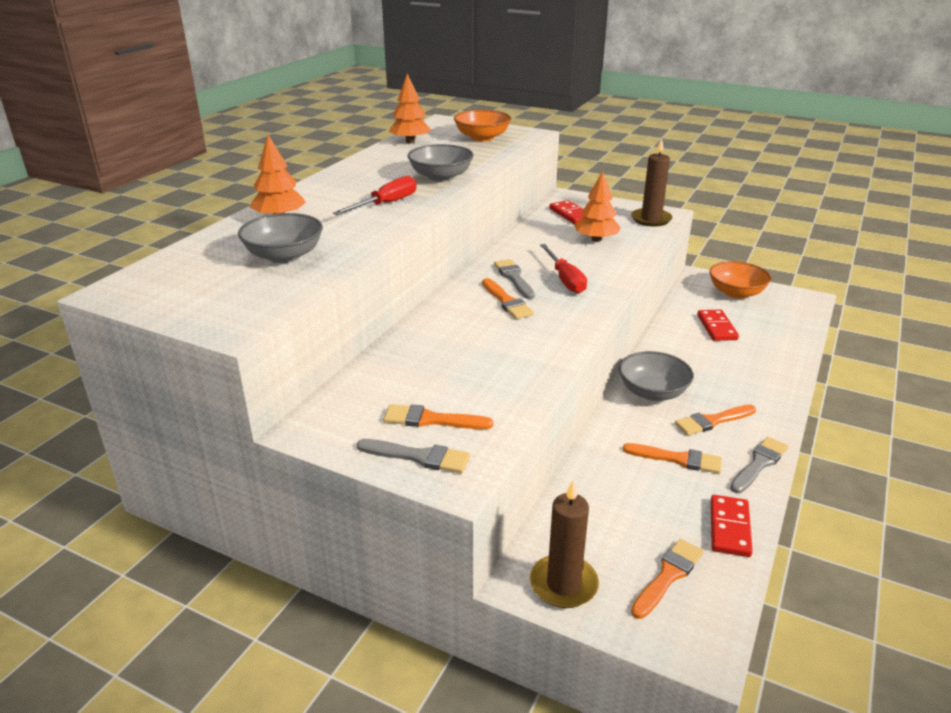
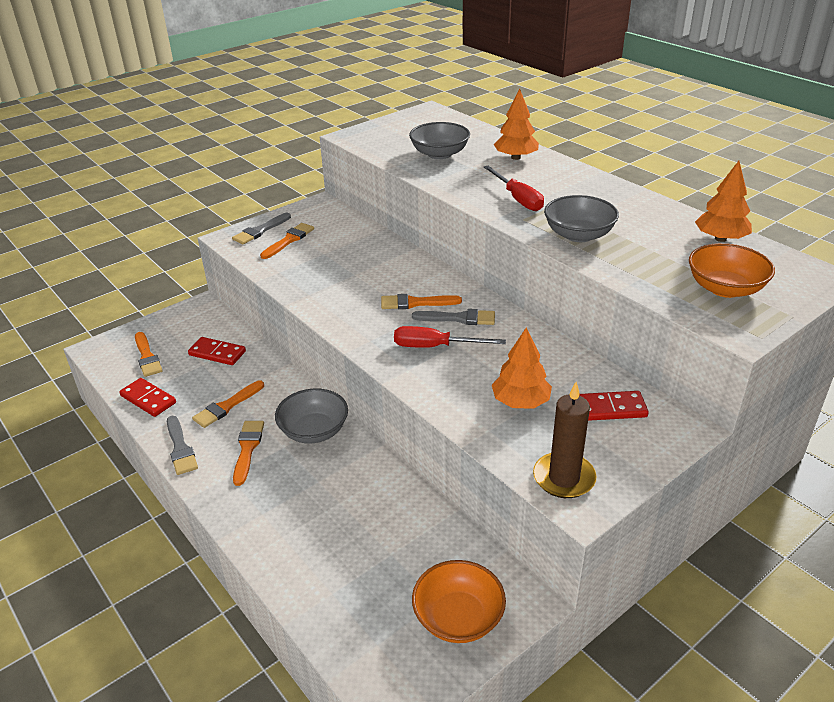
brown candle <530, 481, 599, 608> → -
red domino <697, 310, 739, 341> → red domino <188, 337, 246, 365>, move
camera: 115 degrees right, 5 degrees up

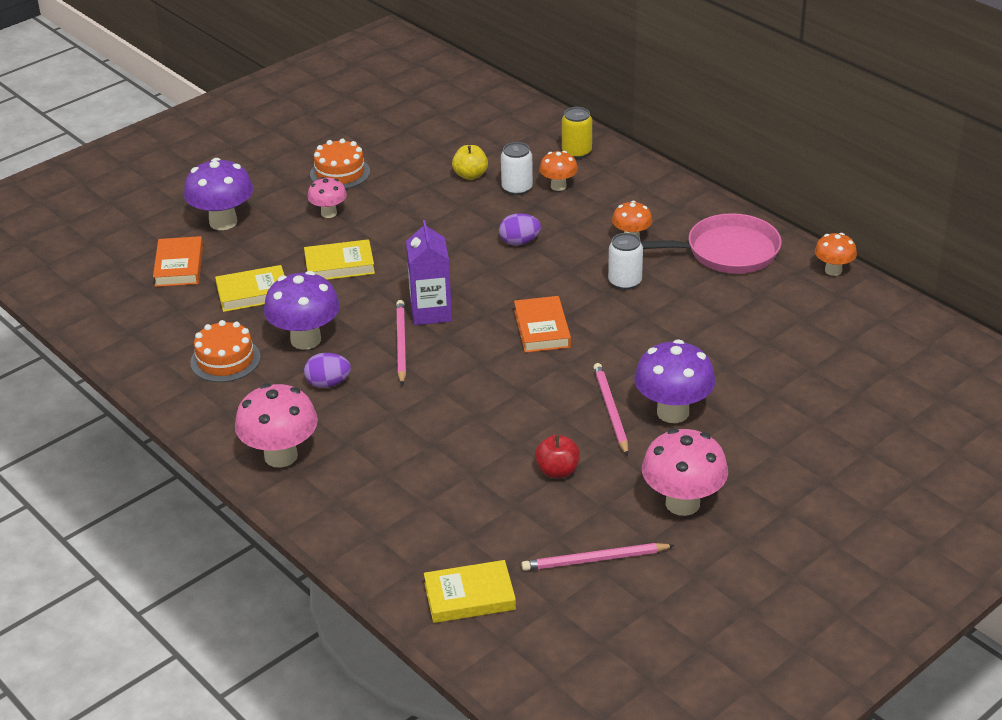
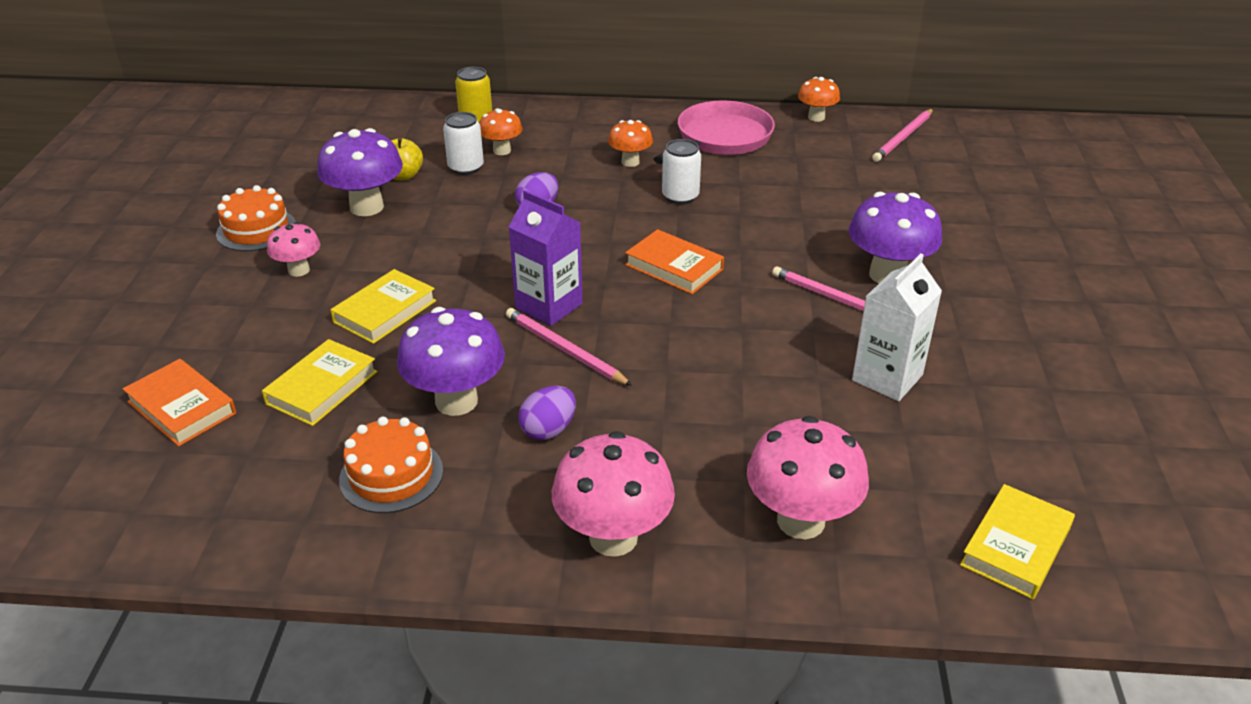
purple mushroom <184, 158, 253, 230> → purple mushroom <317, 128, 403, 216>, move
pink pencil <521, 543, 675, 571> → pink pencil <872, 109, 933, 162>, move
red apple <535, 435, 580, 478> → white carton <852, 254, 942, 401>
pink mushroom <642, 428, 728, 516> → pink mushroom <747, 416, 869, 539>, move
camera: 45 degrees left, 0 degrees up

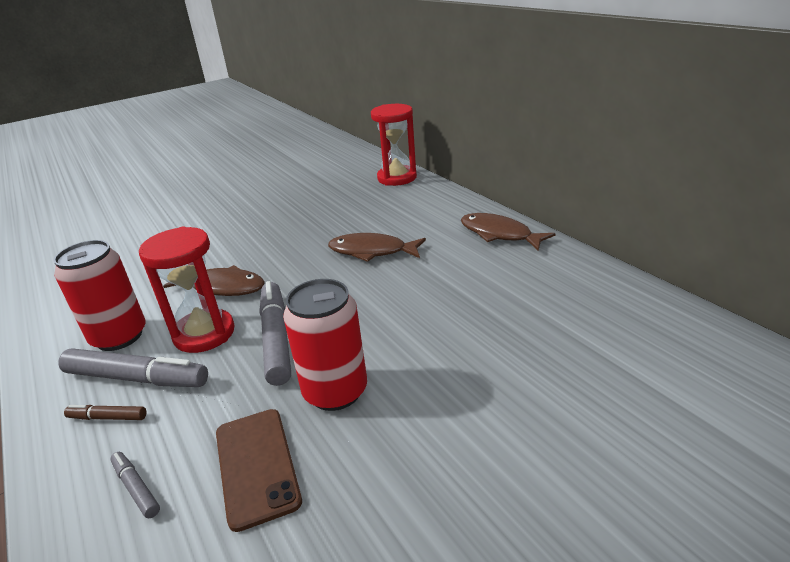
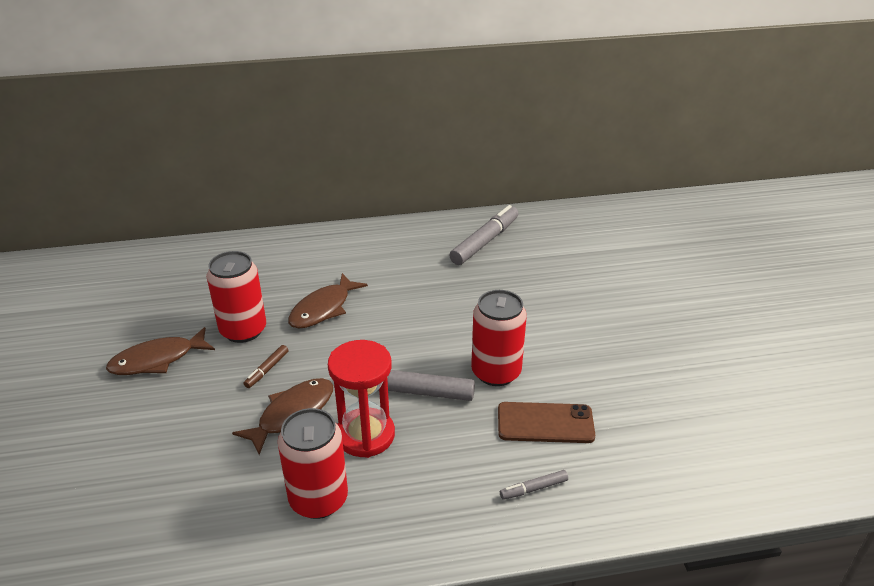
grey marker <58, 348, 208, 387> → grey marker <449, 205, 519, 265>, move
brown marker <64, 405, 146, 420> → brown marker <244, 345, 288, 388>, move
red hourglass <371, 104, 417, 186> → -
brown fish <461, 213, 556, 251> → brown fish <106, 327, 215, 375>, move
- → red can <207, 251, 266, 343>
camera: 70 degrees left, 5 degrees up

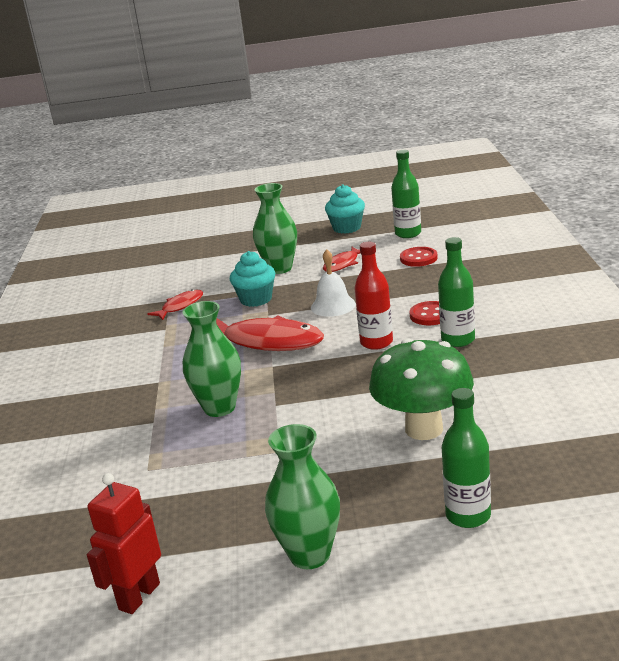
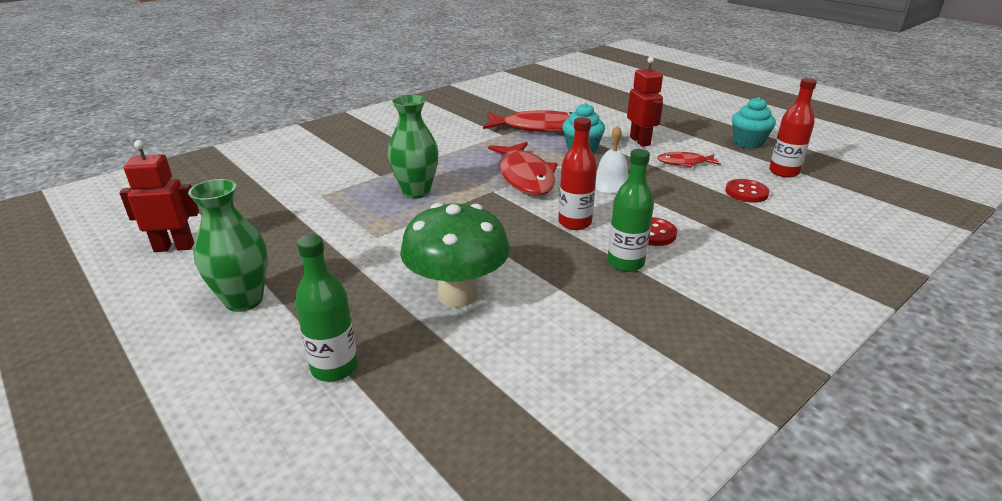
red fish <148, 289, 203, 320> → red fish <483, 110, 573, 132>, x1.90
green vase <253, 183, 297, 274> → red robot <627, 57, 663, 147>
green bottle <391, 150, 421, 238> → red bottle <769, 78, 817, 178>
camera: 50 degrees right, 5 degrees up

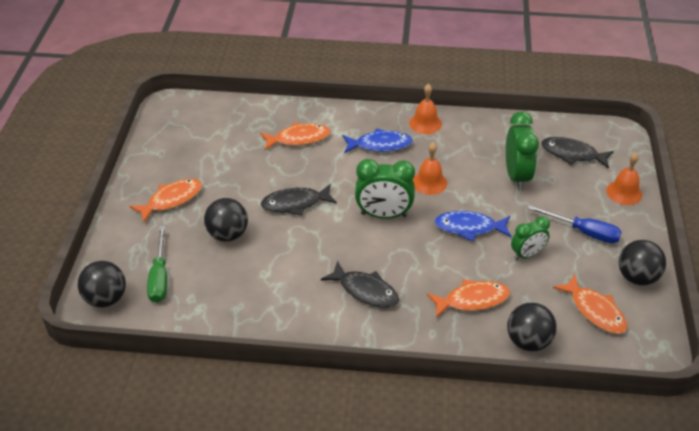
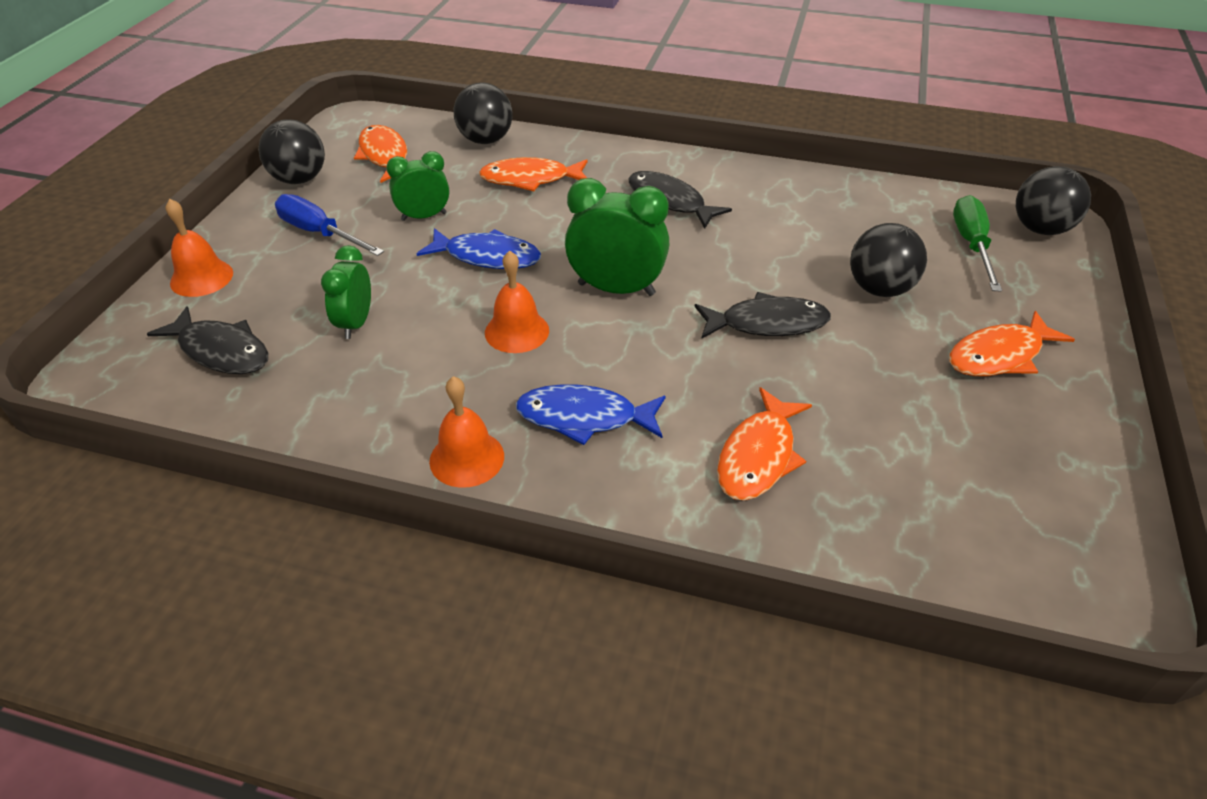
orange fish <260, 123, 331, 150> → orange fish <717, 387, 812, 501>, 60 degrees counterclockwise
green clock <506, 111, 539, 190> → green clock <321, 245, 371, 339>, x0.63
camera: 170 degrees left, 0 degrees up

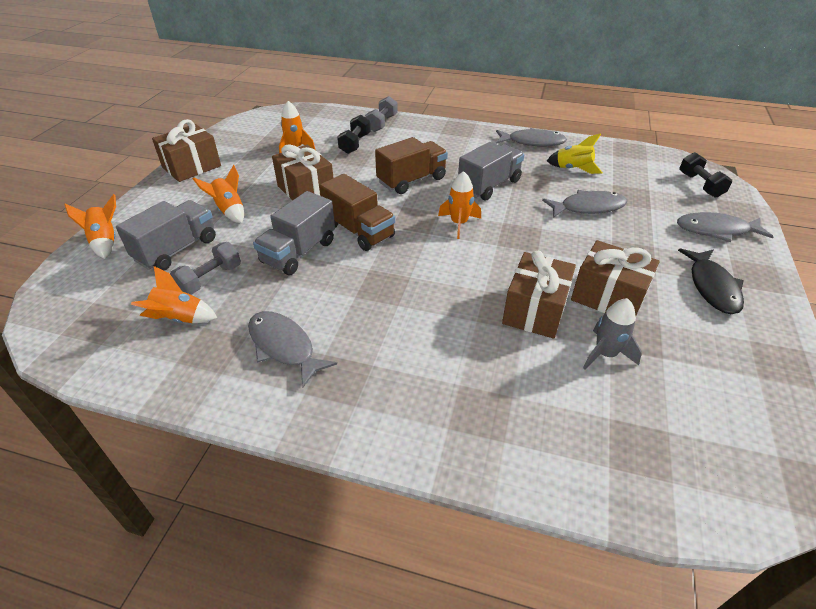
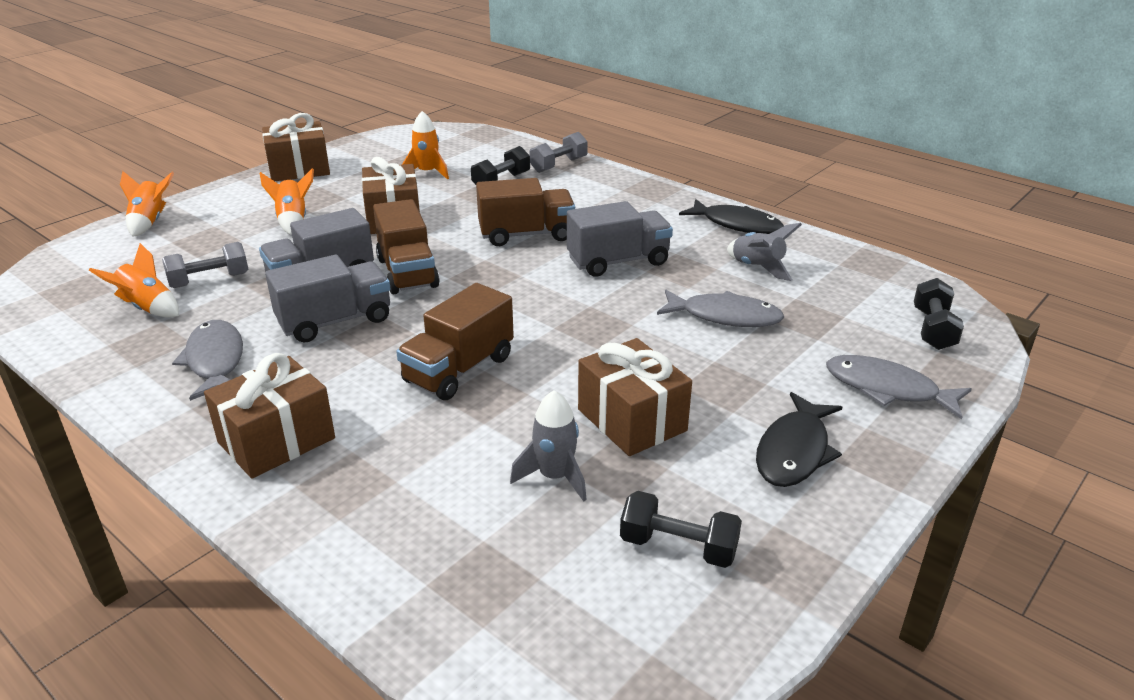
grey truck <116, 200, 216, 271> → grey truck <265, 255, 390, 342>, move
orange rocket <438, 171, 481, 239> → -
grey fish <496, 128, 567, 147> → black fish <679, 199, 784, 234>
brown gift <502, 251, 576, 339> → brown gift <204, 353, 335, 479>, move
yellow rocket <547, 133, 603, 174> → grey rocket <727, 223, 802, 281>
- → brown truck <396, 283, 514, 400>
- → black dumbbell <620, 491, 742, 568>
camera: 25 degrees right, 10 degrees down

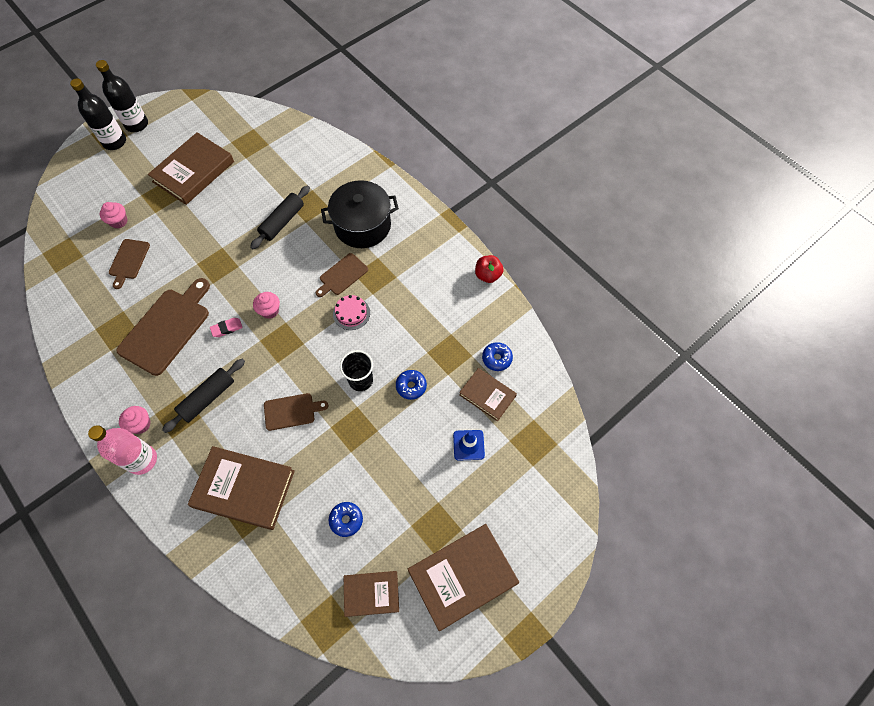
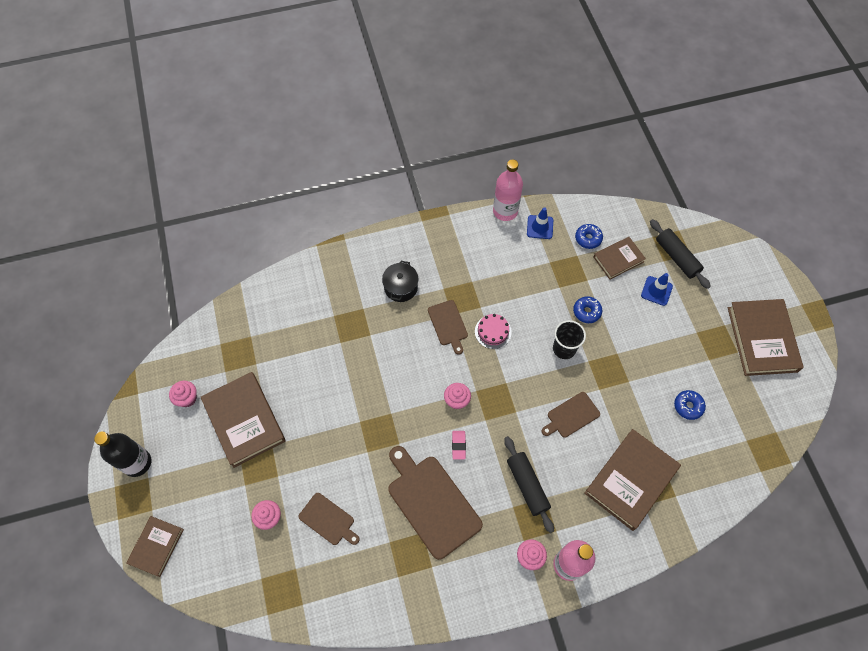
black bottle <70, 78, 126, 150> → -
black rolling pin <250, 186, 310, 249> → black rolling pin <650, 219, 711, 289>, move
brown cutting board <264, 393, 328, 431> → brown cutting board <542, 392, 600, 438>, 135 degrees counterclockwise
black pot <321, 180, 399, 248> → black pot <382, 261, 418, 302>, x0.58
brown book <344, 571, 399, 617> → brown book <126, 516, 184, 577>, move
red apple <475, 255, 503, 283> → pink bottle <493, 159, 523, 221>
- → pink cupcake <169, 381, 197, 407>
- → blue traffic cone <527, 207, 553, 239>
camera: 65 degrees left, 0 degrees up

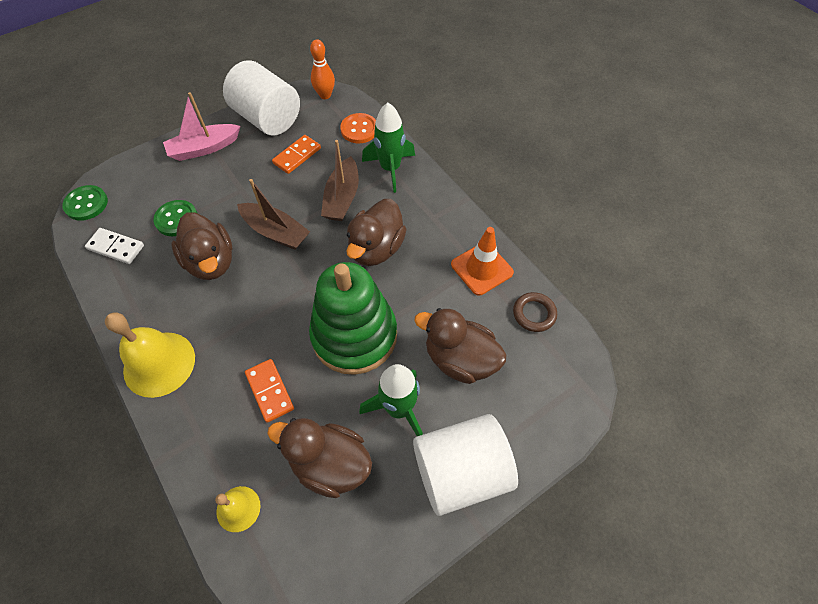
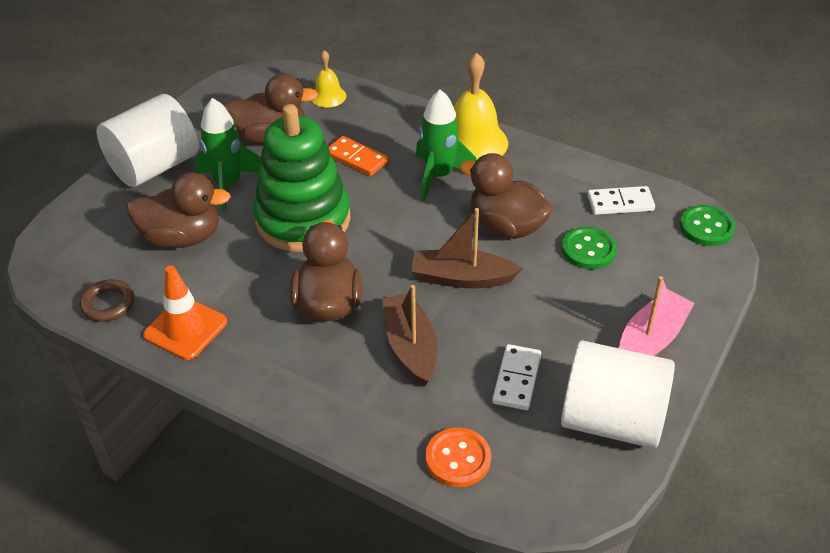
orange domino <272, 135, 321, 174> → white domino <492, 344, 541, 410>
orange bowling pin <310, 39, 335, 99> → -
green rocket <362, 103, 415, 193> → green rocket <416, 89, 477, 201>, move
camera: 155 degrees right, 15 degrees down

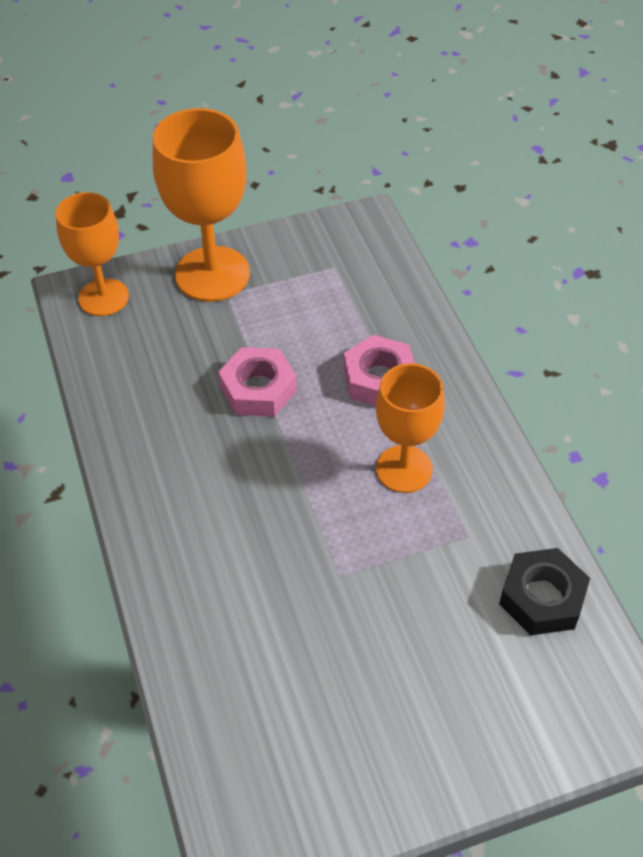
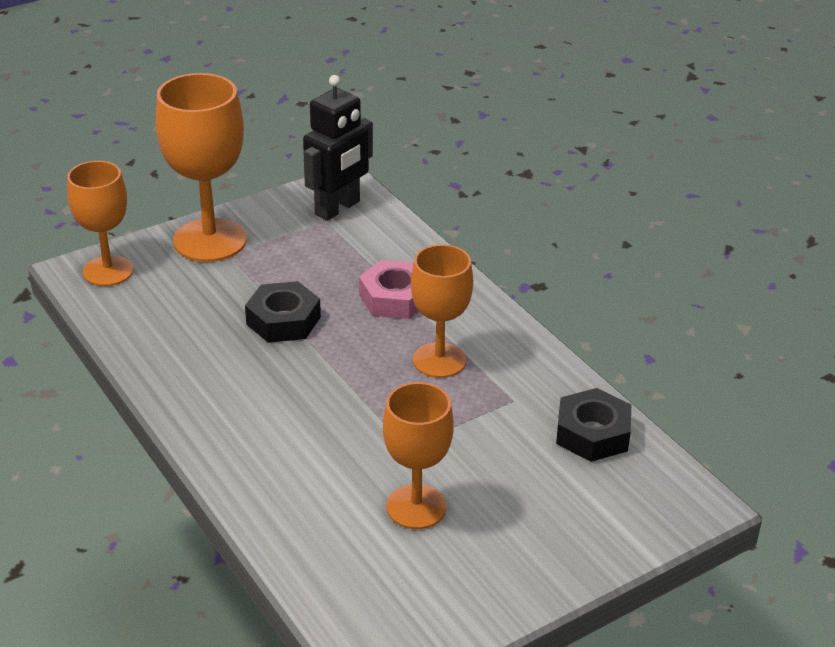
pink nut <218, 347, 297, 417> → black nut <245, 281, 321, 343>
- → black robot <303, 75, 373, 221>
- → orange goblet <383, 382, 454, 529>
camera: 15 degrees left, 15 degrees down

